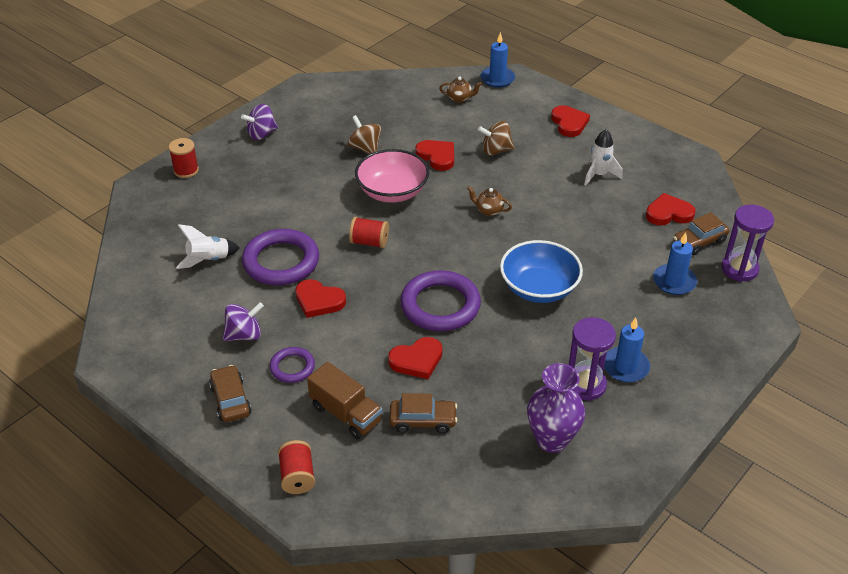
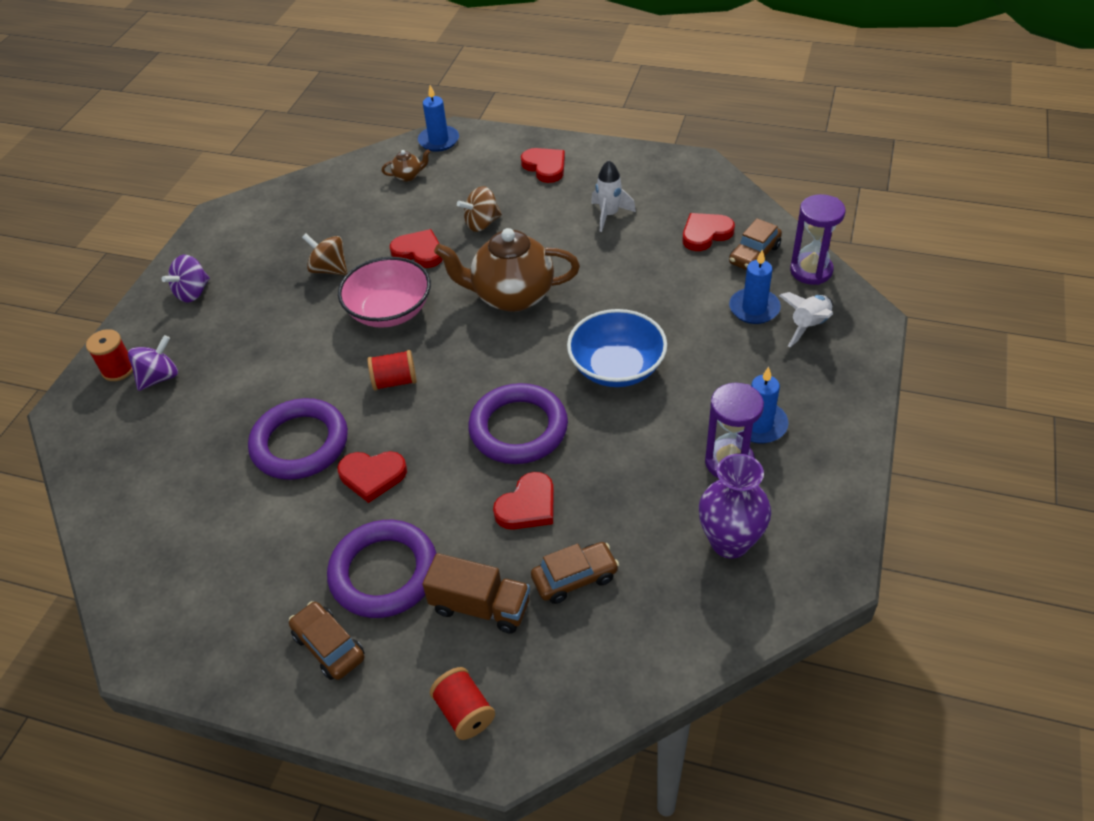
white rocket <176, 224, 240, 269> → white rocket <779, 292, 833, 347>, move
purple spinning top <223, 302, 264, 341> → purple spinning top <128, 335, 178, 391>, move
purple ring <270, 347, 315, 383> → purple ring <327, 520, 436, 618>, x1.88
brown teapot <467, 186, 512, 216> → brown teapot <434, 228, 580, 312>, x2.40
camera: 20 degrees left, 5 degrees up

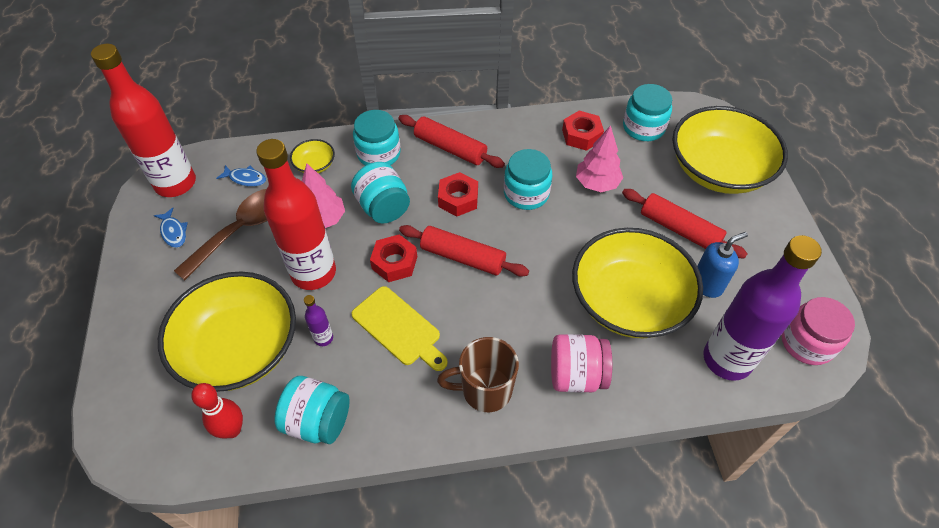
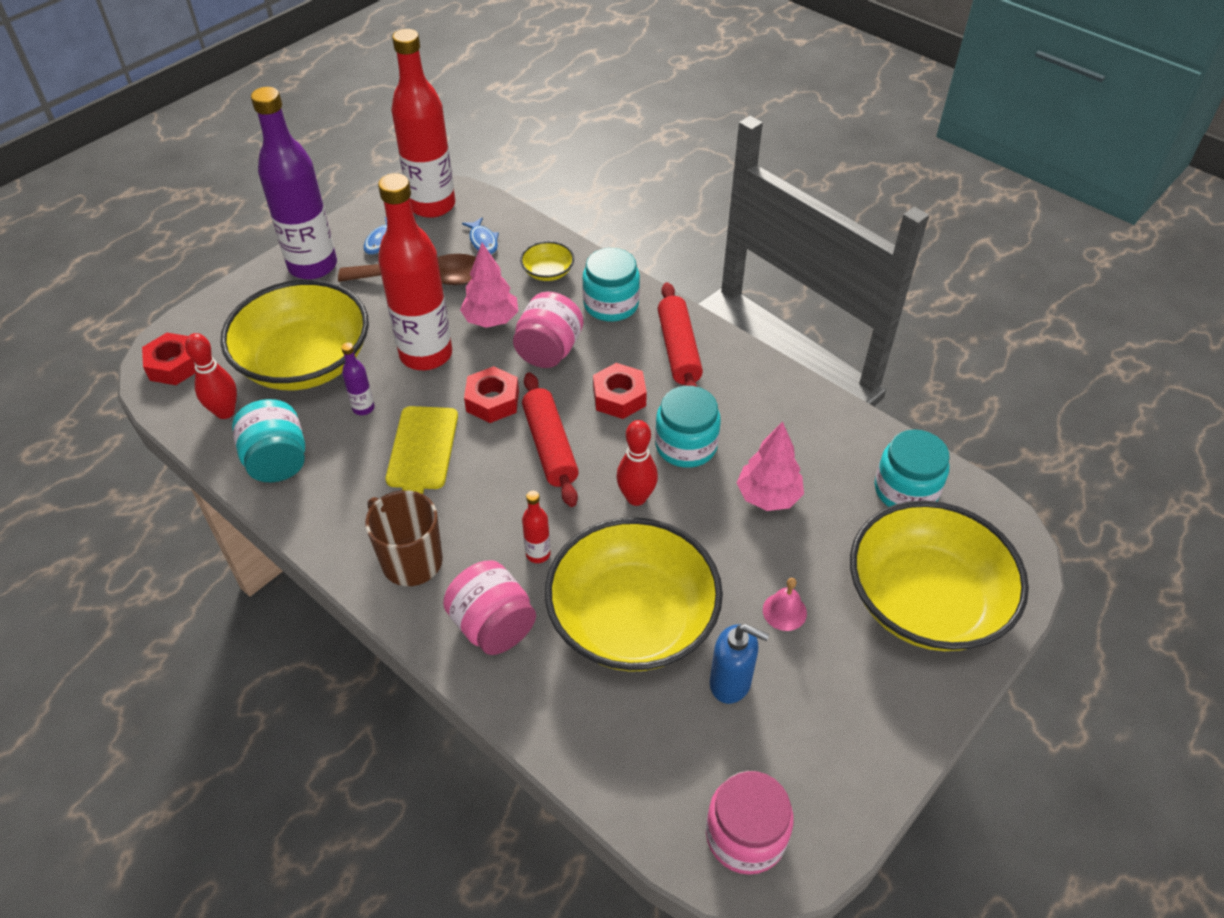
turquoise jar <351, 162, 410, 224> → pink jar <513, 292, 583, 368>
red nut <562, 111, 604, 151> → red nut <142, 333, 195, 385>, move
red rolling pin <622, 189, 747, 259> → pink bell <763, 578, 807, 631>
purple bottle <703, 235, 822, 381> → purple bottle <251, 87, 337, 280>, move
- → red bottle <522, 491, 551, 563>
- → red bowling pin <616, 420, 658, 506>
camera: 50 degrees right, 5 degrees down

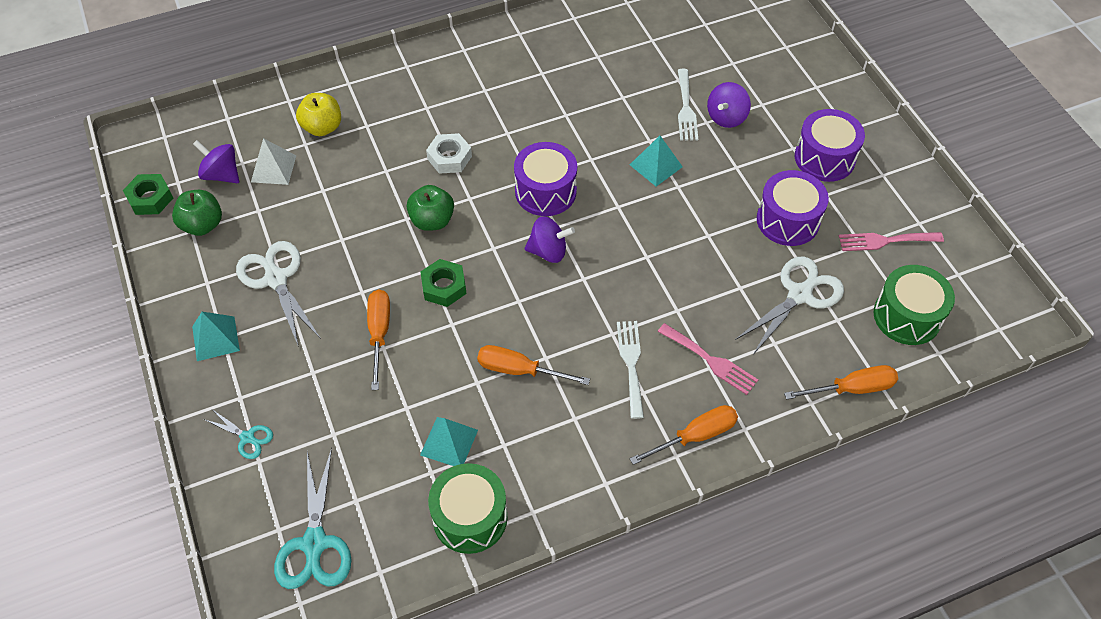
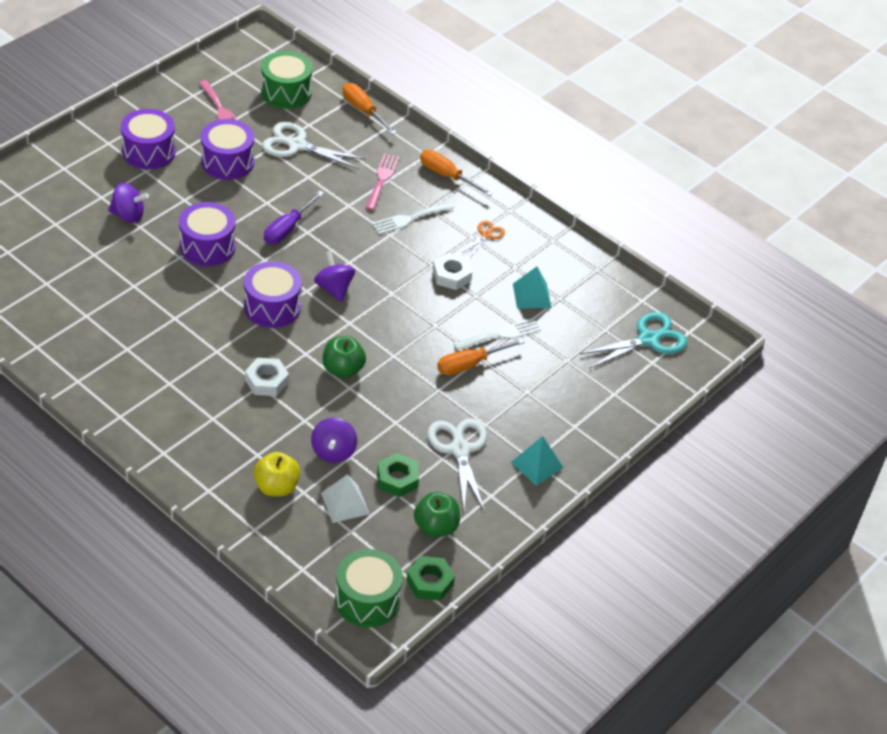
purple spinning top <193, 140, 239, 183> → purple spinning top <311, 418, 357, 463>, move
turquoise scissors <203, 409, 273, 459> → -
white scissors <236, 241, 321, 347> → white scissors <427, 418, 487, 512>, 135 degrees clockwise
green nut <420, 259, 467, 307> → green nut <377, 453, 419, 497>, move
green drum <428, 463, 508, 554> → green drum <335, 549, 403, 628>, move
orange screwdriver <477, 345, 590, 385> → white nut <433, 252, 472, 290>
turquoise pyramid <630, 136, 683, 187> → purple drum <179, 202, 236, 266>
white fork <678, 69, 698, 141> → white fork <453, 318, 541, 351>, move
- → purple screwdriver <264, 191, 324, 244>
- → orange scissors <462, 221, 505, 258>
camera: 120 degrees left, 10 degrees down

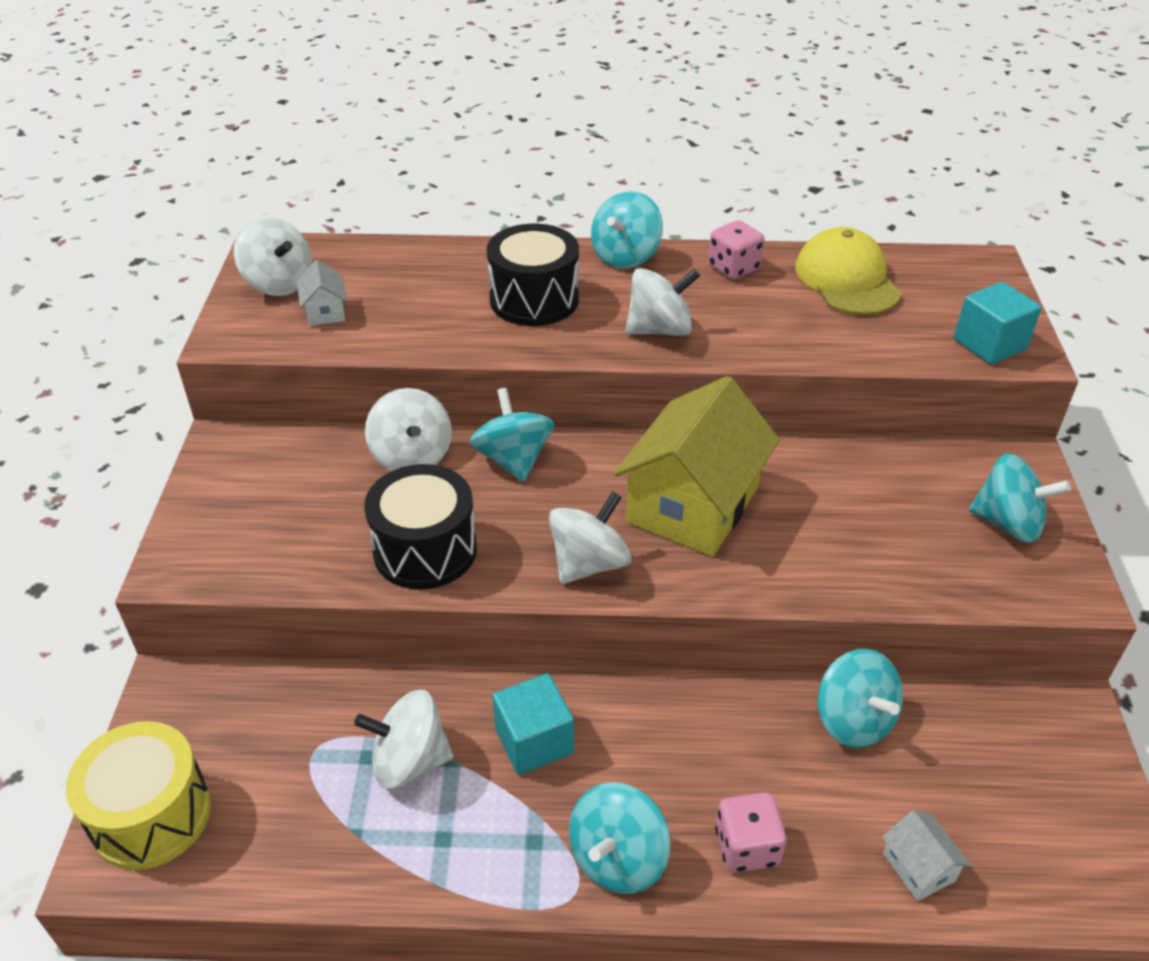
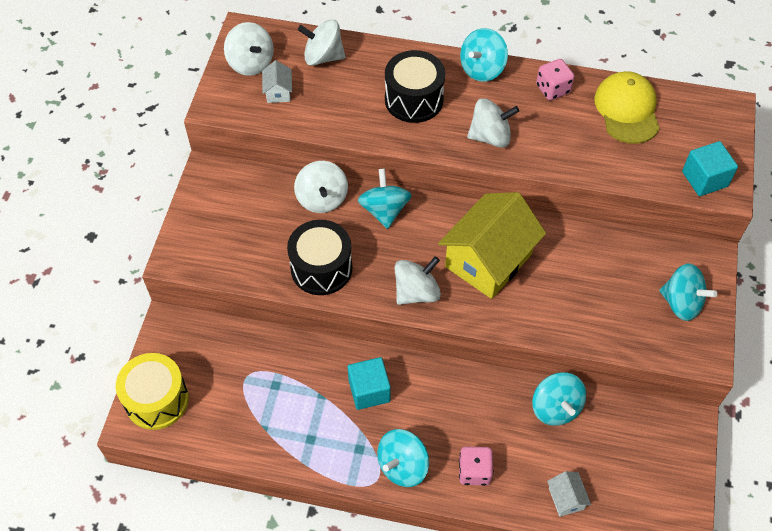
white spinning top <354, 690, 453, 789> → white spinning top <298, 19, 345, 66>, move
camera: 10 degrees right, 15 degrees up

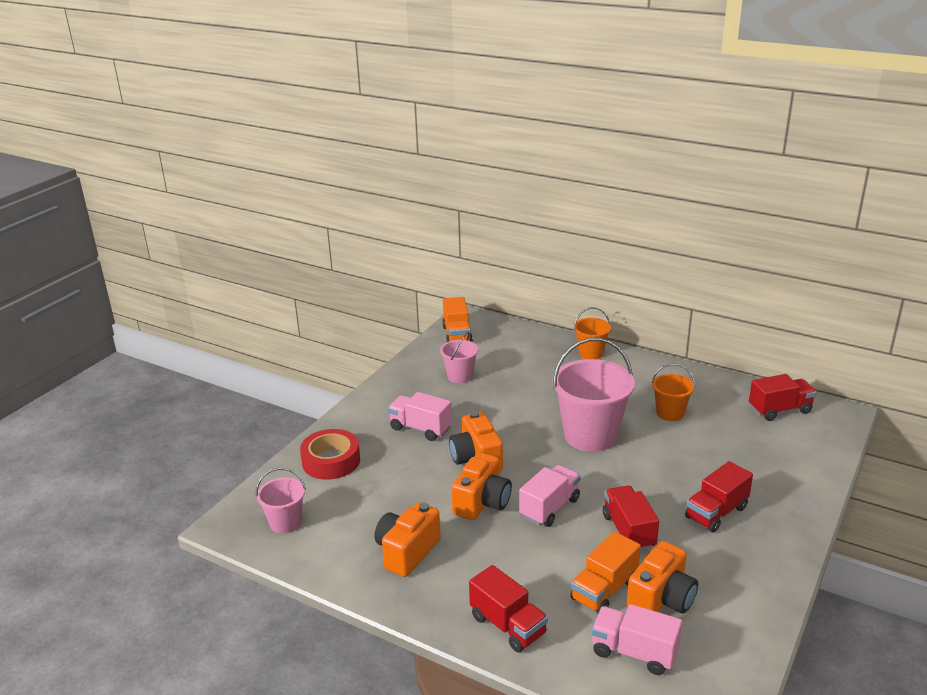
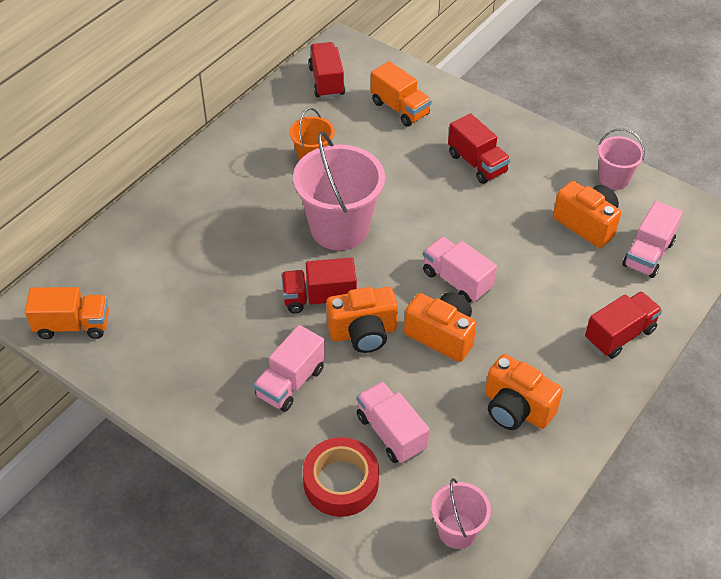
pink bucket <440, 332, 478, 383> → pink bucket <598, 128, 645, 190>, move
orange truck <570, 531, 641, 613> → orange truck <371, 61, 432, 127>, move
orange bucket <574, 307, 611, 359> → -
red truck <603, 485, 659, 551> → red truck <281, 258, 357, 314>, move
- → pink truck <357, 381, 430, 463>
camera: 85 degrees left, 20 degrees up

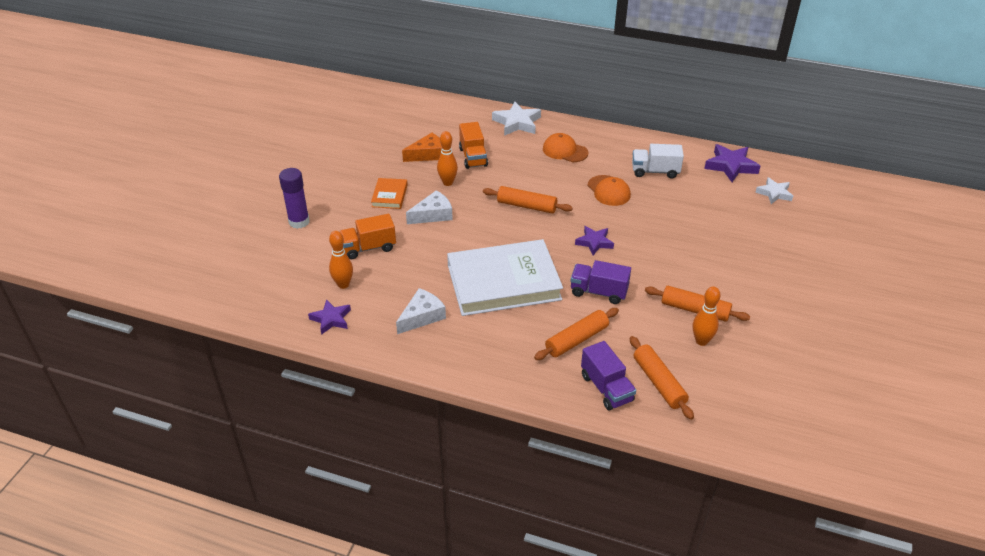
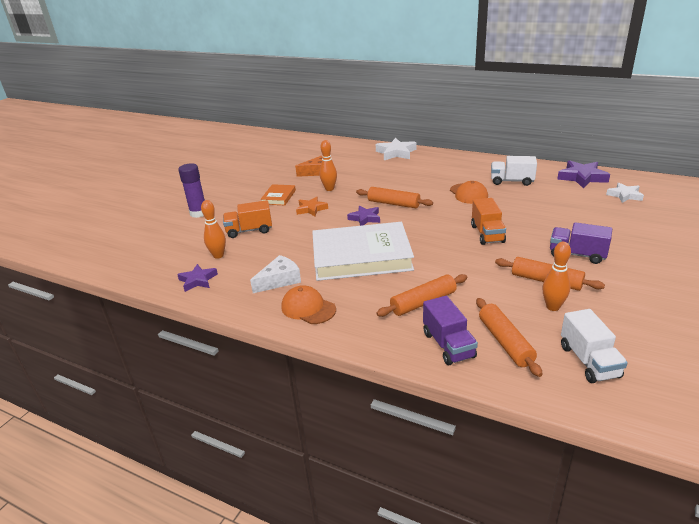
white cheese <406, 190, 453, 224> → orange star <296, 197, 328, 216>
orange truck <459, 122, 488, 169> → orange truck <471, 198, 506, 245>, move
orange cap <543, 133, 588, 162> → orange cap <281, 285, 336, 324>, move
purple truck <571, 260, 631, 304> → purple truck <550, 222, 612, 264>, move
purple star <575, 226, 614, 255> → purple star <347, 206, 380, 226>, move
- → white truck <561, 309, 628, 383>
camera: 10 degrees right, 10 degrees down

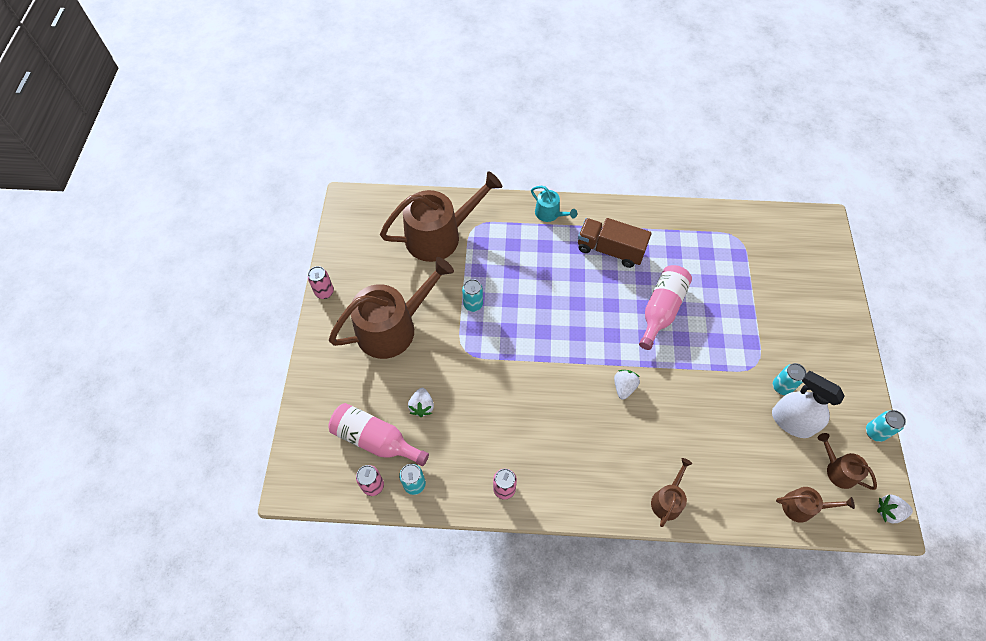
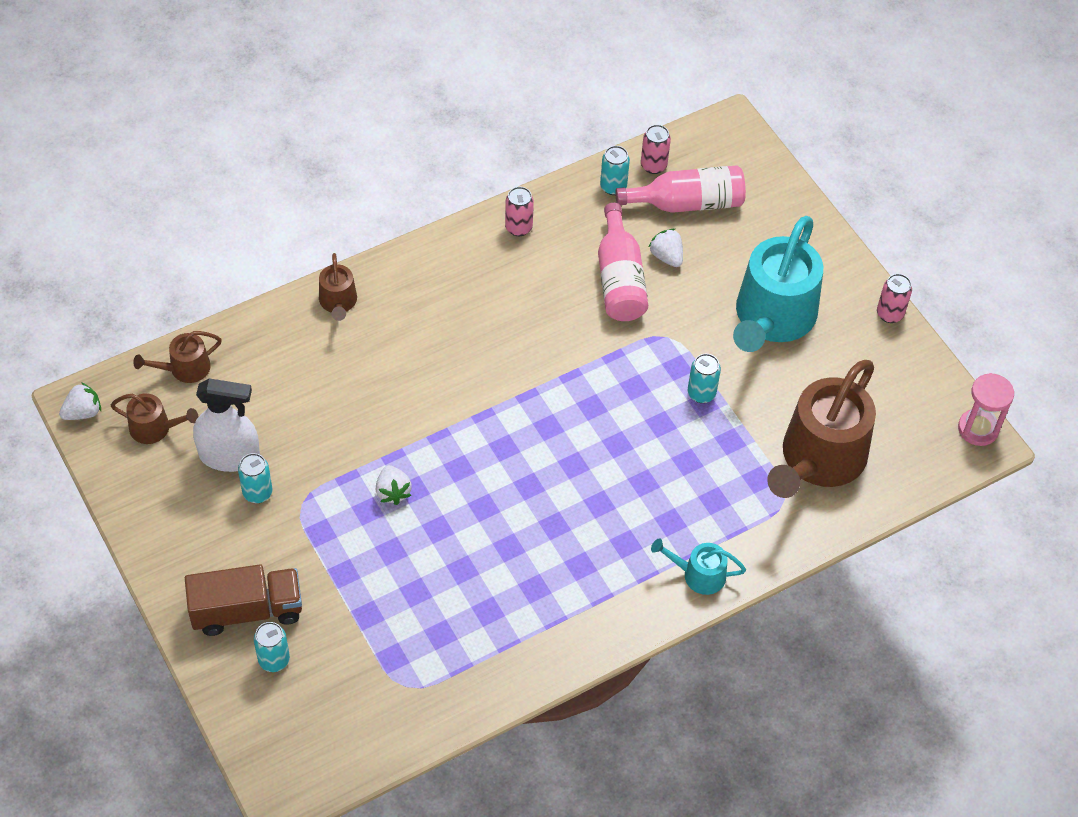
brown watering can <329, 257, 454, 359> → turquoise watering can <733, 216, 823, 352>
brown truck <578, 218, 652, 268> → brown truck <185, 564, 302, 636>, move
white strawberry <614, 370, 640, 400> → white strawberry <376, 465, 412, 505>, move
pink bottle <639, 265, 692, 350> → pink bottle <598, 203, 648, 321>, move
turquoise can <866, 410, 906, 442> → turquoise can <254, 622, 290, 672>, move
- → pink hourglass <958, 373, 1014, 446>
camera: 145 degrees right, 5 degrees down

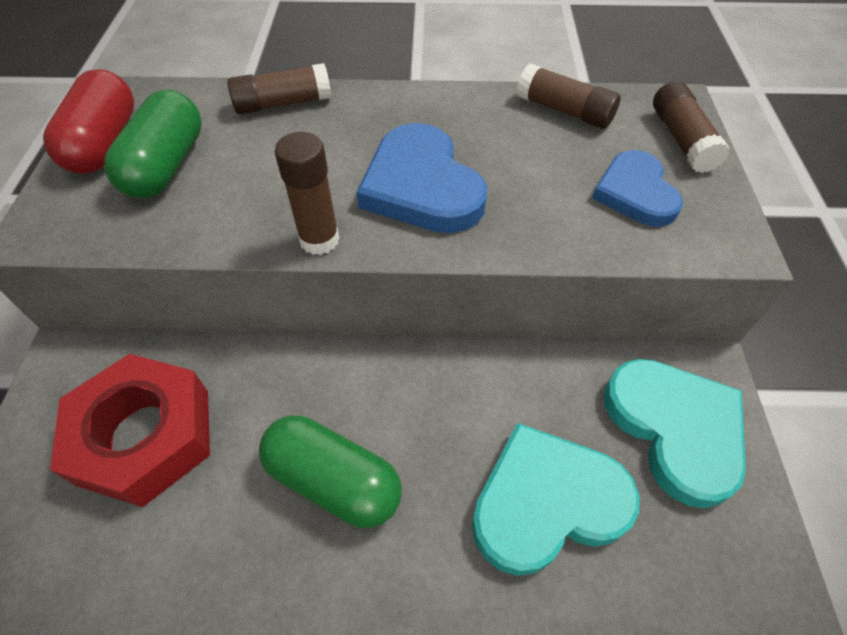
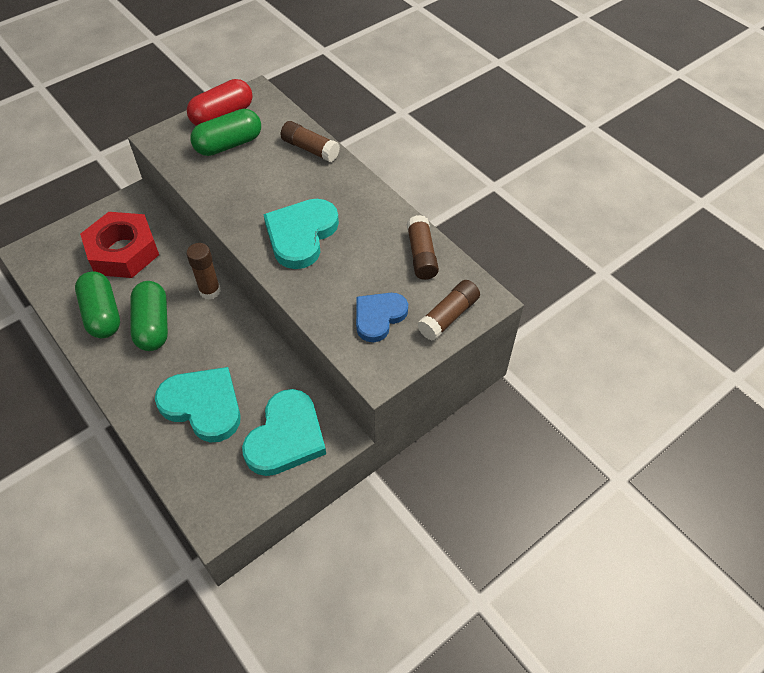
brown glue stick <275, 132, 339, 255> → brown glue stick <187, 243, 221, 300>, move
blue heart <356, 123, 488, 233> → turquoise heart <263, 199, 339, 269>
- → green capsule <75, 272, 120, 338>
camera: 50 degrees right, 0 degrees up

